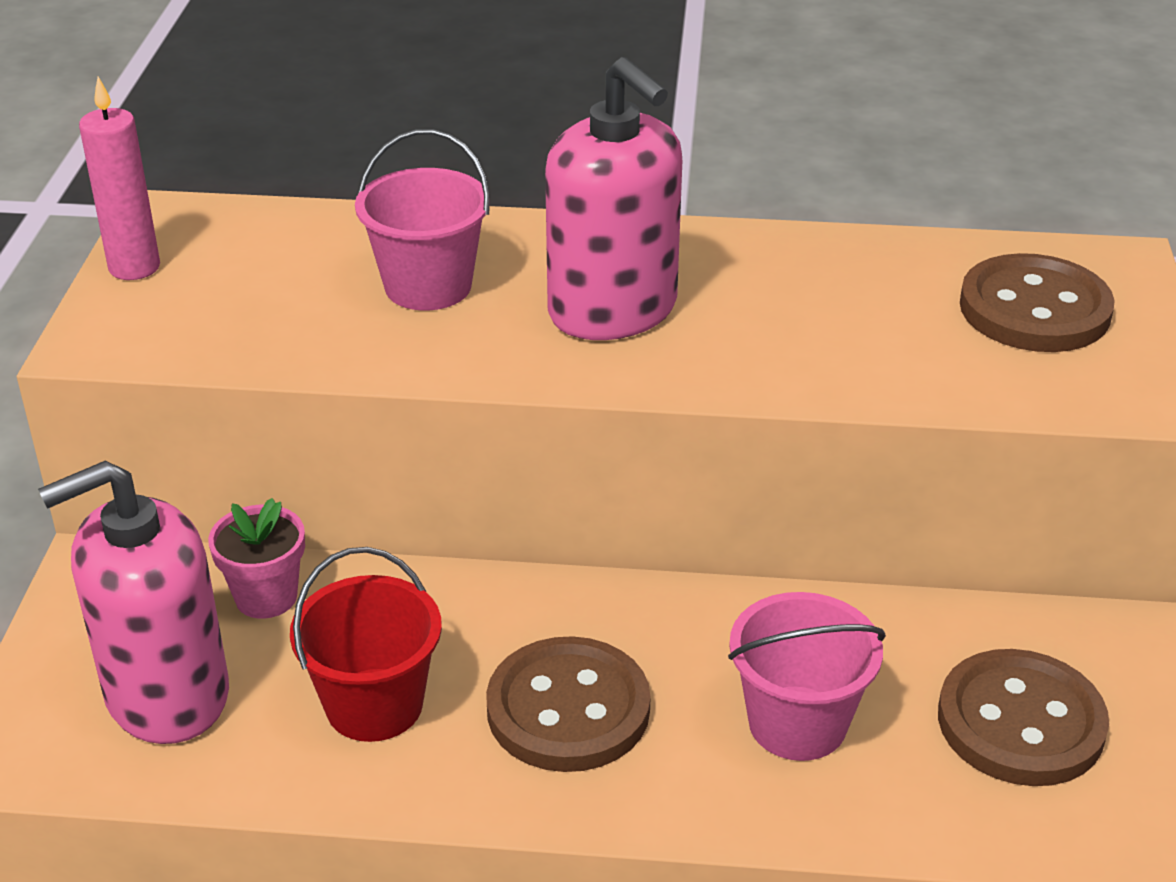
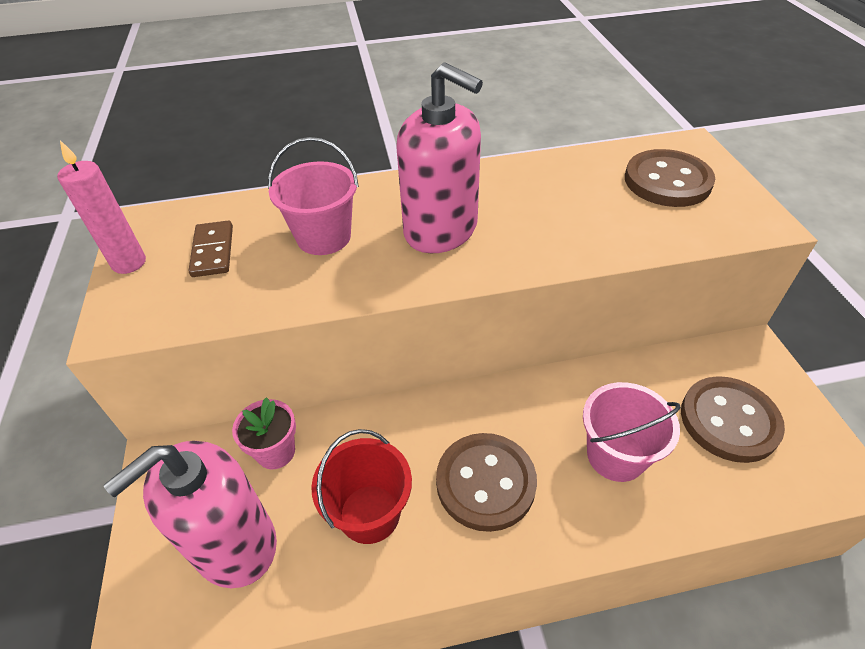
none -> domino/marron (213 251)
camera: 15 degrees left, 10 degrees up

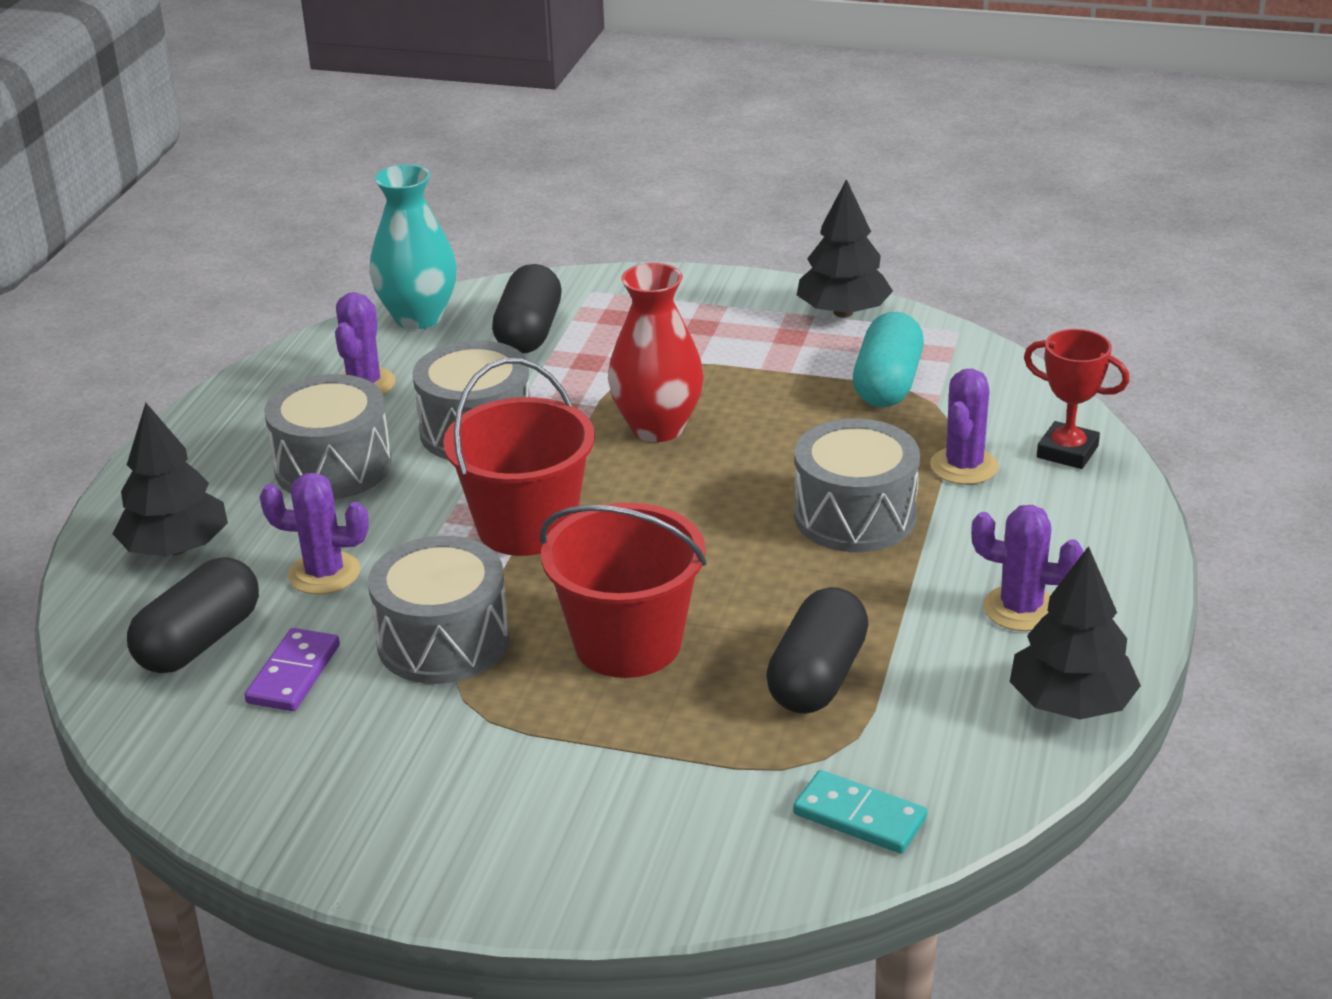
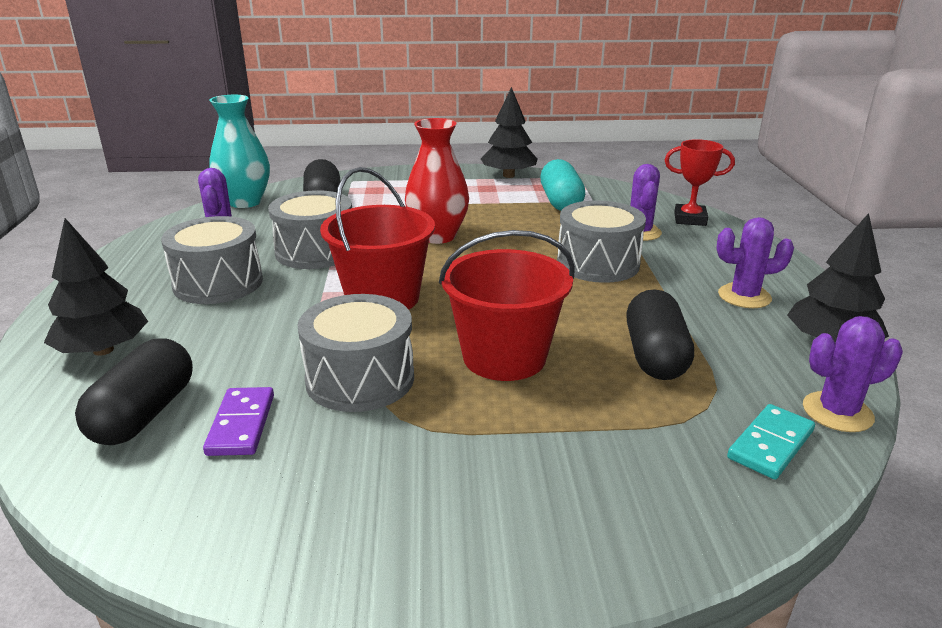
domino/turquoise (859 816) -> domino/turquoise (770 444), 60 degrees counterclockwise
cactus/violet (324 573) -> cactus/violet (837 412), shifted
camera: 20 degrees left, 5 degrees down

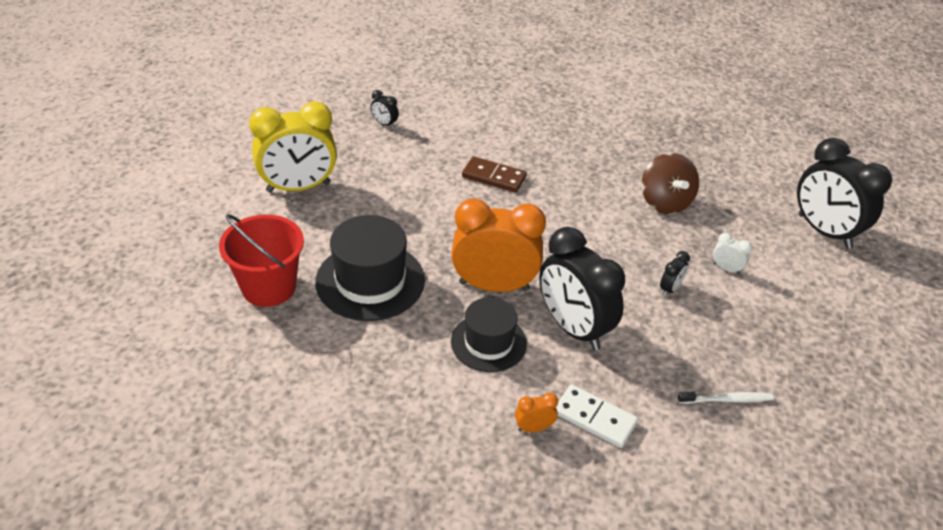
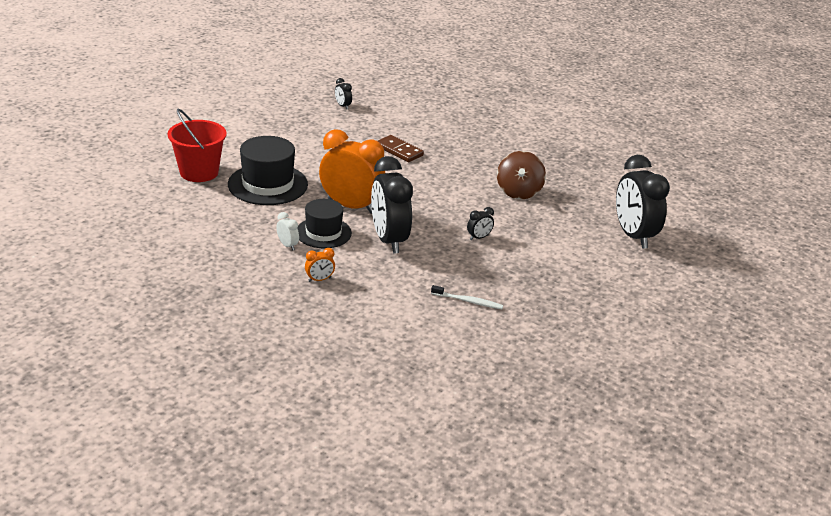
réveil/blanc (726 268) -> réveil/blanc (287 245), shifted
réveil/orange (534 428) -> réveil/orange (319 279), 150 degrees clockwise
réveil/jaune (298 187) -> none
domino/blanc (594 418) -> none
camera: 20 degrees right, 10 degrees down

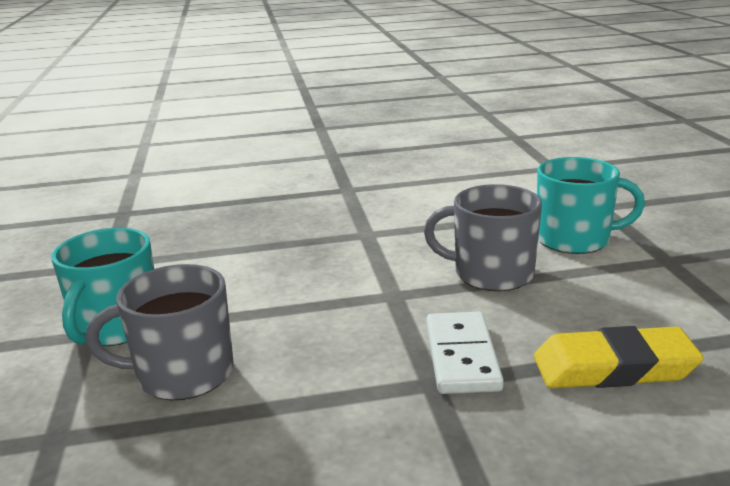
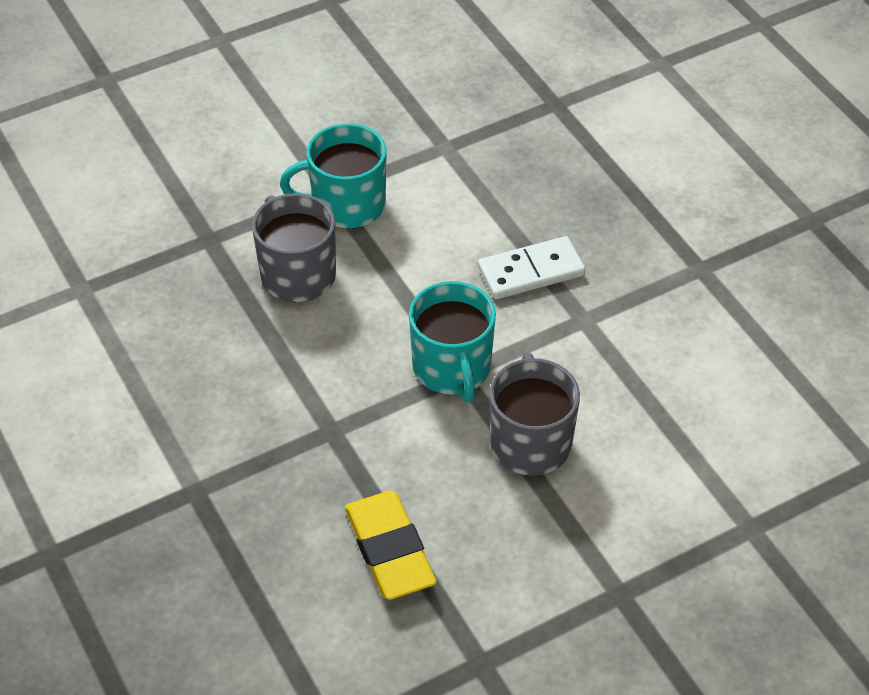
tasse/turquoise (574 239) -> tasse/turquoise (452 368), shifted
domino/blanc (461 356) -> domino/blanc (531 271), shifted
camera: 70 degrees right, 25 degrees up

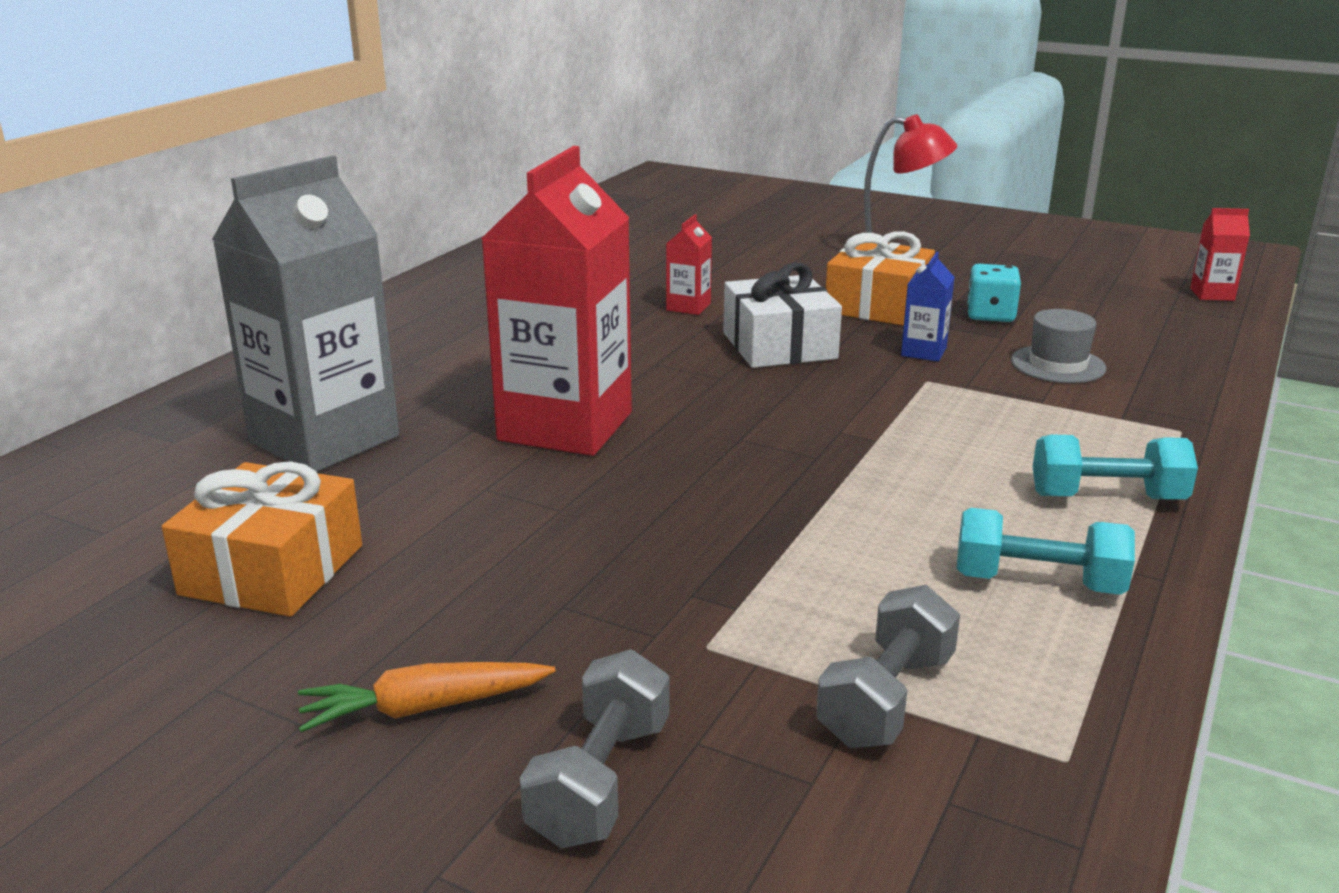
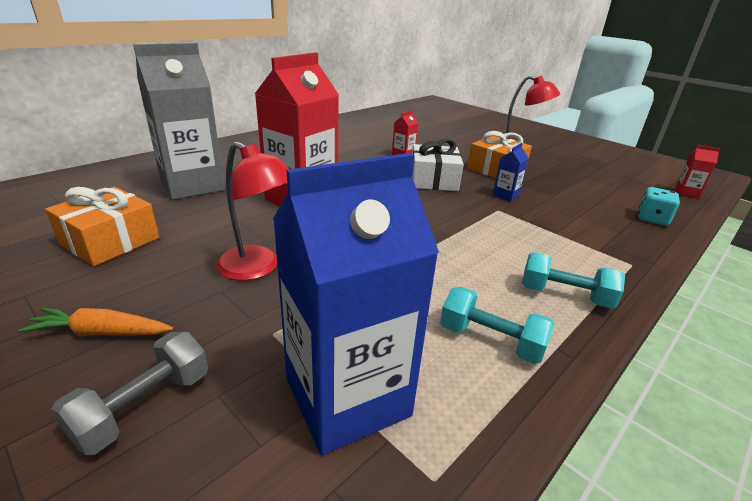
none -> lampe/rouge (257 268)
haltère/gris (886 699) -> brique de lait/bleu (347 397)
dé/turquoise (990 315) -> dé/turquoise (652 219), shifted
chapeau/gris (1057 364) -> none
camera: 15 degrees right, 5 degrees up

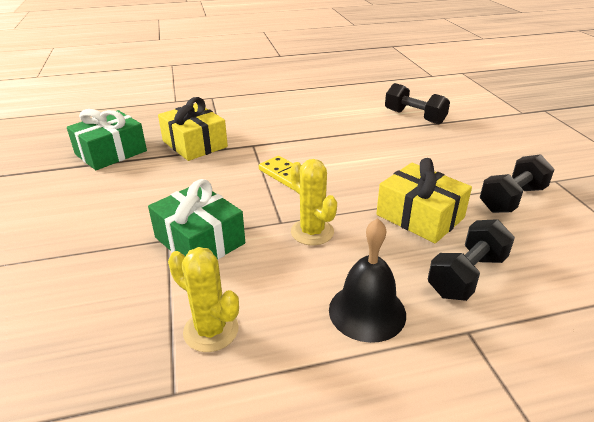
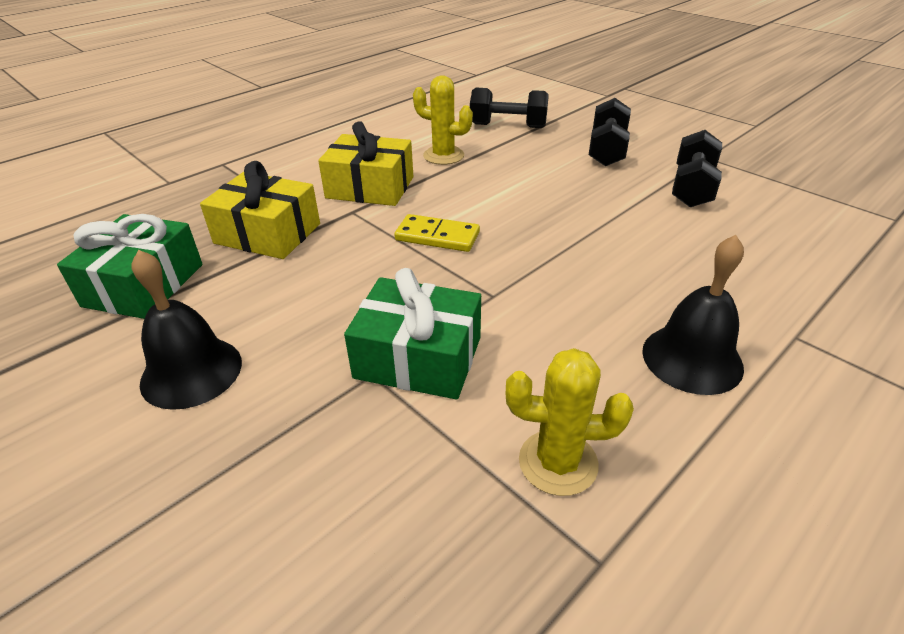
none -> cloche/noir (191 372)
cadeau/jaune (420 216) -> cadeau/jaune (370 187), shifted
cactus/jaune (312 232) -> cactus/jaune (443 156), shifted
haltère/noir (466 275) -> haltère/noir (607 150), shifted
camera: 30 degrees left, 5 degrees up

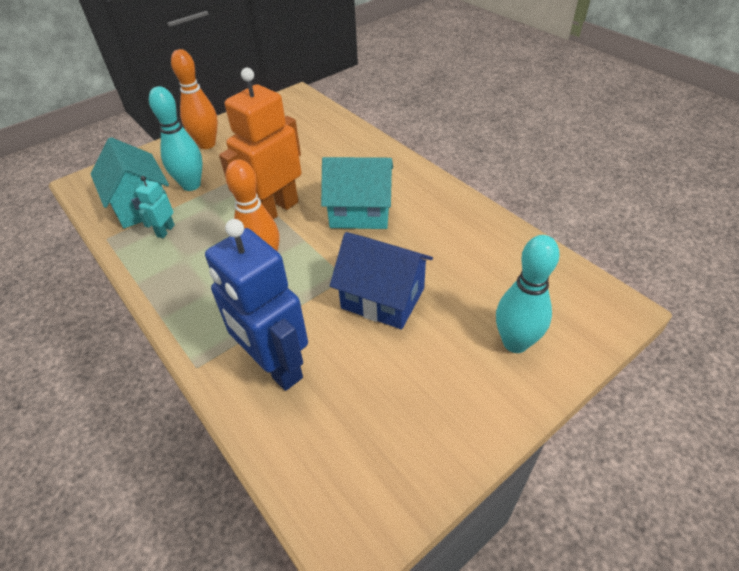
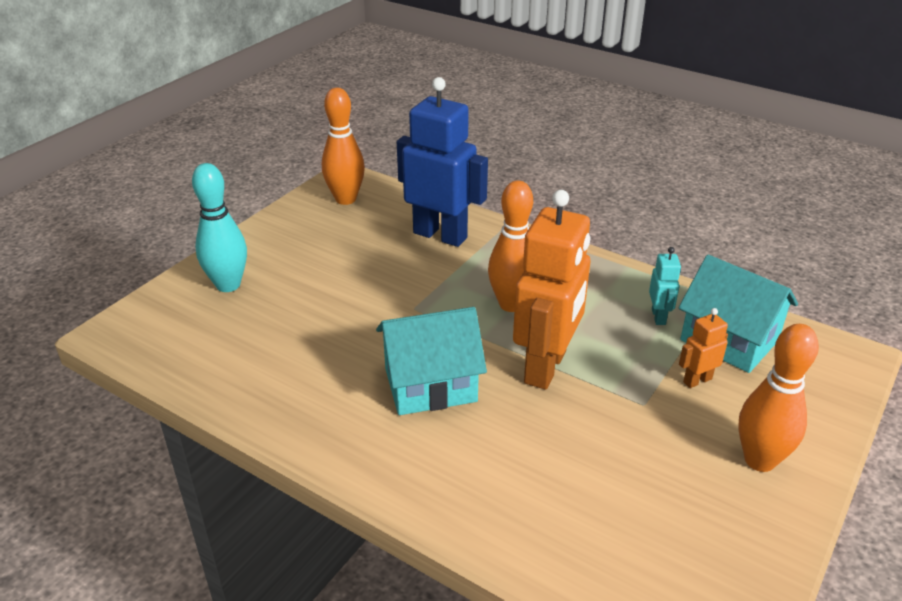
none -> quille/orange (345 199)
quille/turquoise (191 185) -> robot/orange (697 380)
maison/bleu (383 298) -> none
camera: 160 degrees right, 10 degrees down

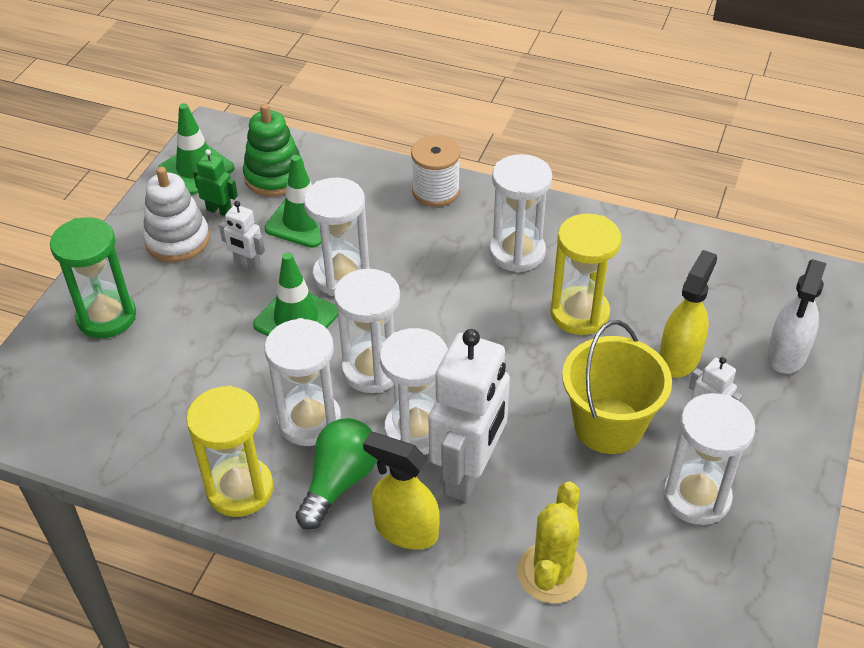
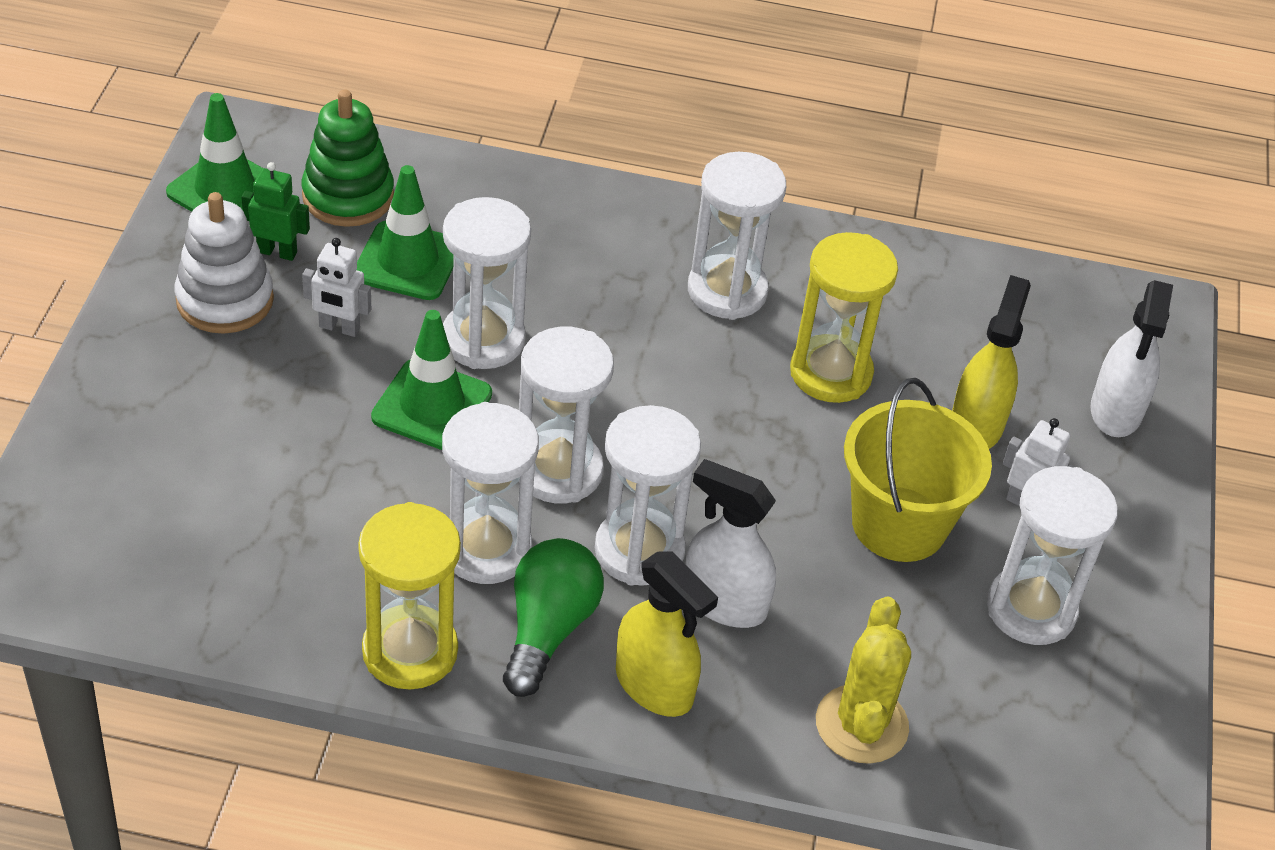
vaporisateur/jaune (406 530) -> vaporisateur/jaune (654 686), 150 degrees counterclockwise
robot/blanc (468 473) -> vaporisateur/blanc (724 602)
sablier/vert (107 317) -> none
bobine/blanc (436 191) -> none
camera: 15 degrees left, 0 degrees up

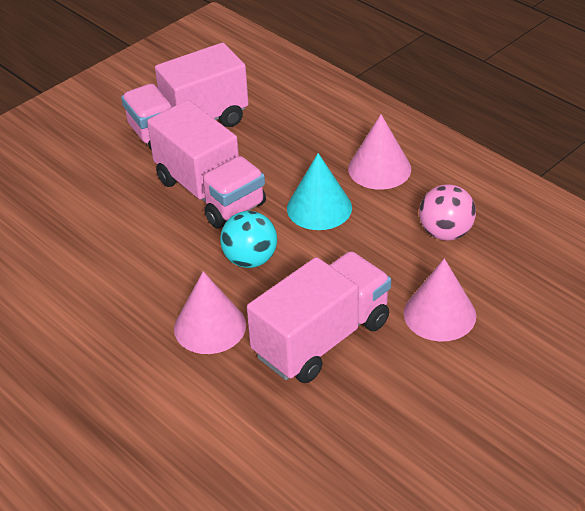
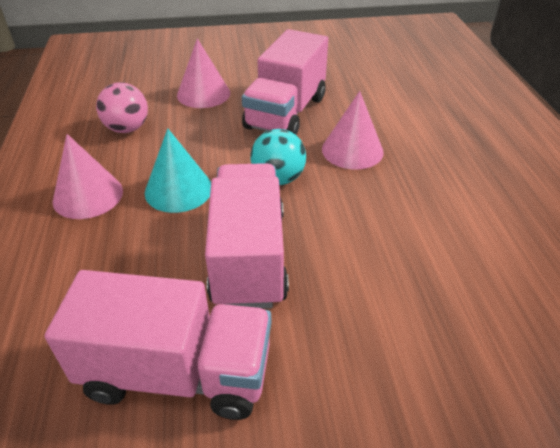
camion/rose (321 338) -> camion/rose (286 113), 60 degrees counterclockwise
camera: 145 degrees left, 0 degrees up

